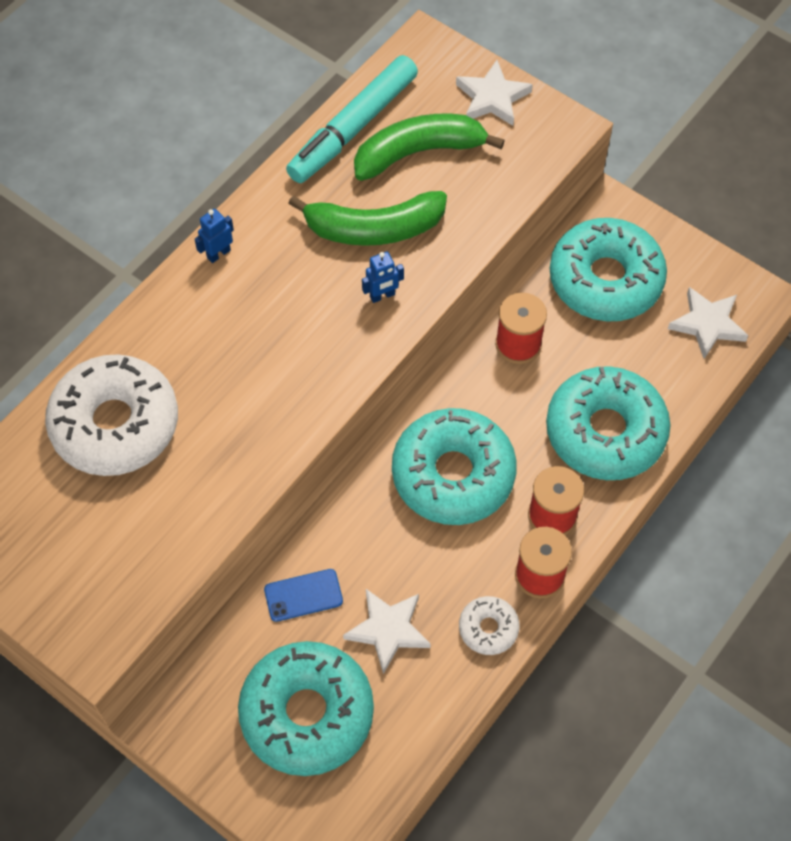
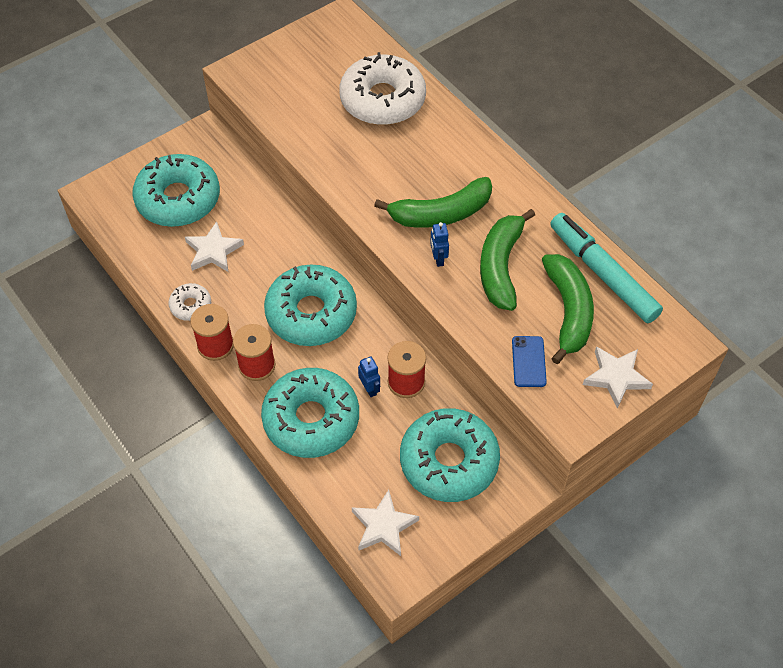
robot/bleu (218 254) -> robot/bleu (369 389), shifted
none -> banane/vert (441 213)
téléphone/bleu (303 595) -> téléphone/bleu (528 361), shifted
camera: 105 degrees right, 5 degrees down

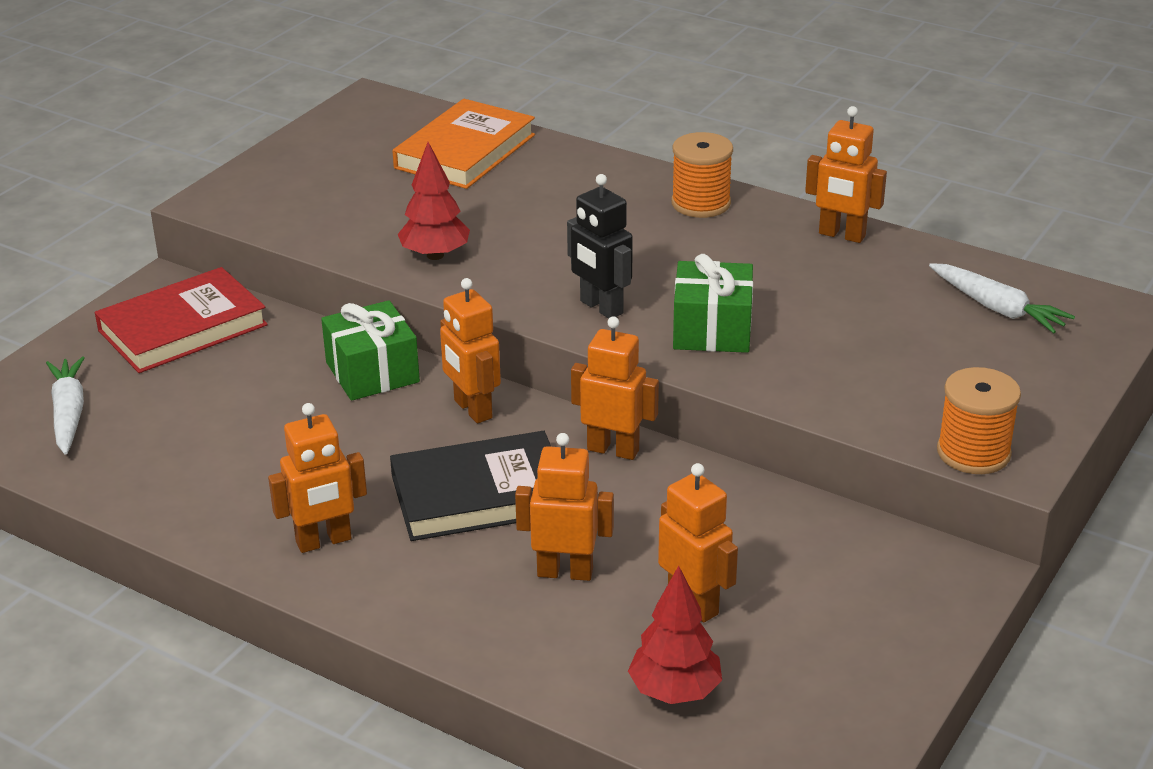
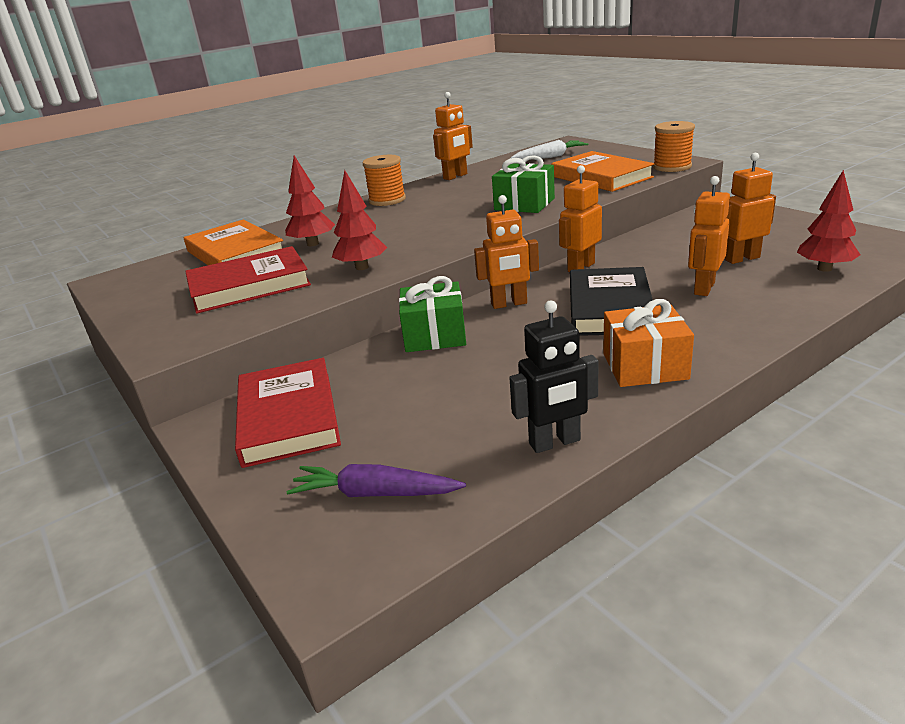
none -> livre/rouge (249 286)
none -> arbre/rouge (312 244)
carotte/blanc (68 413) -> carotte/violet (374 493)
robot/noir (601 307) -> robot/noir (555 442), shifted
none -> livre/orange (601 177)
robot/orange (324 541) -> cadeau/orange (645 366)
camera: 65 degrees left, 5 degrees down

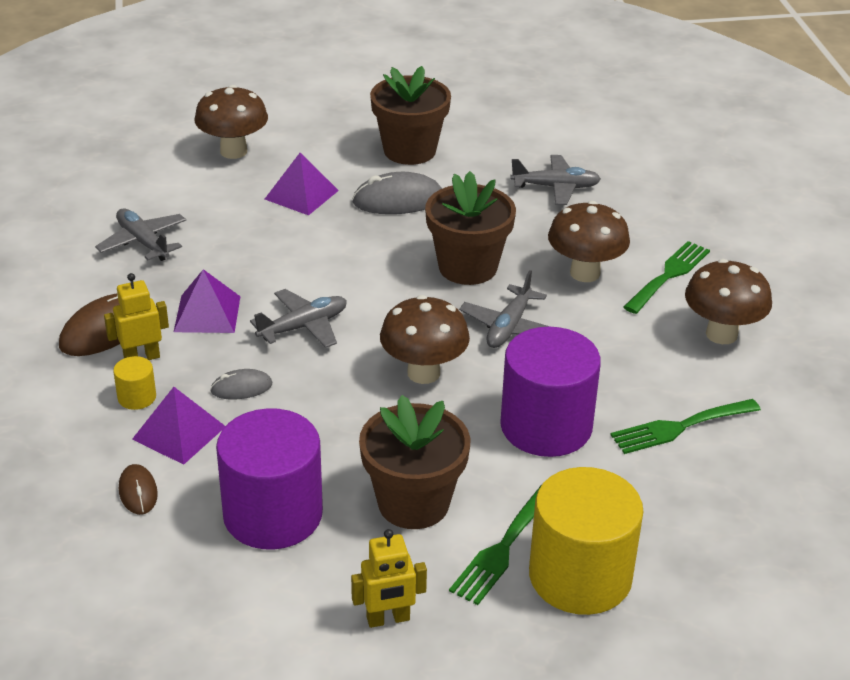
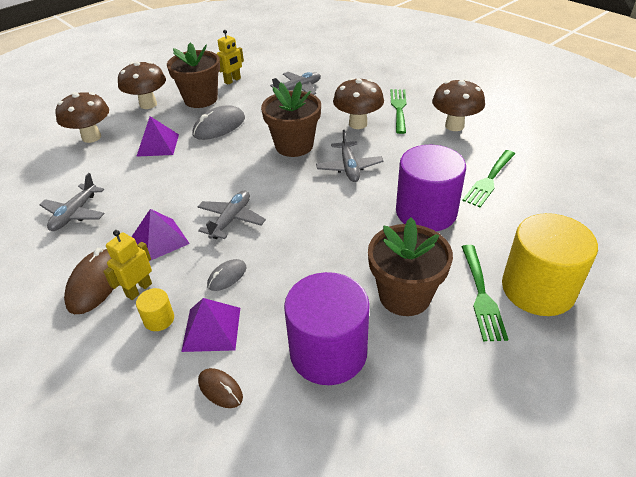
avion/gris (143 242) -> avion/gris (75 214), 90 degrees counterclockwise
champignon/marron (423 373) -> champignon/marron (148 104), shifted
robot/jaune (388 619) -> robot/jaune (232 80), shifted
camera: 30 degrees left, 5 degrees up

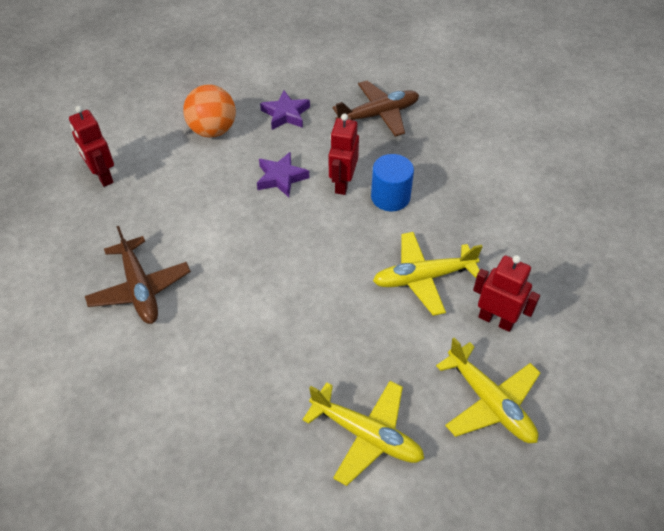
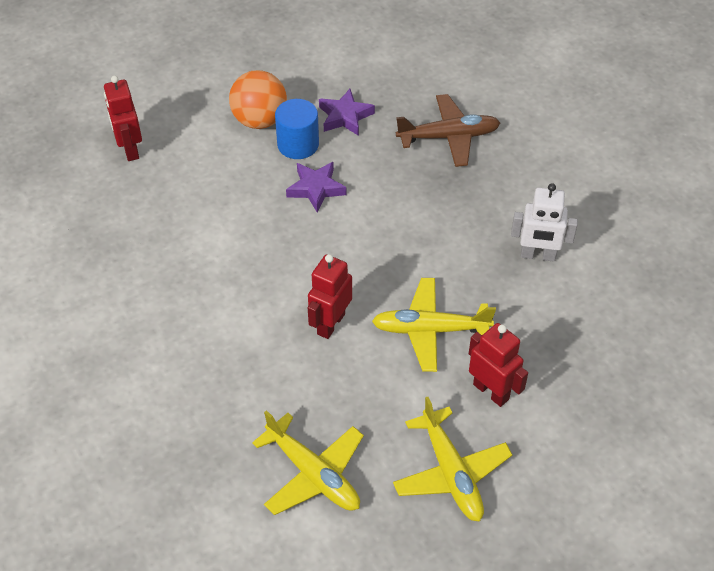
cylindre/bleu (390 197) -> cylindre/bleu (298 144), shifted
robot/rouge (342 183) -> robot/rouge (330 324), shifted
none -> robot/blanc (538 255)
avion/marron (140 289) -> none
camera: 15 degrees right, 0 degrees up

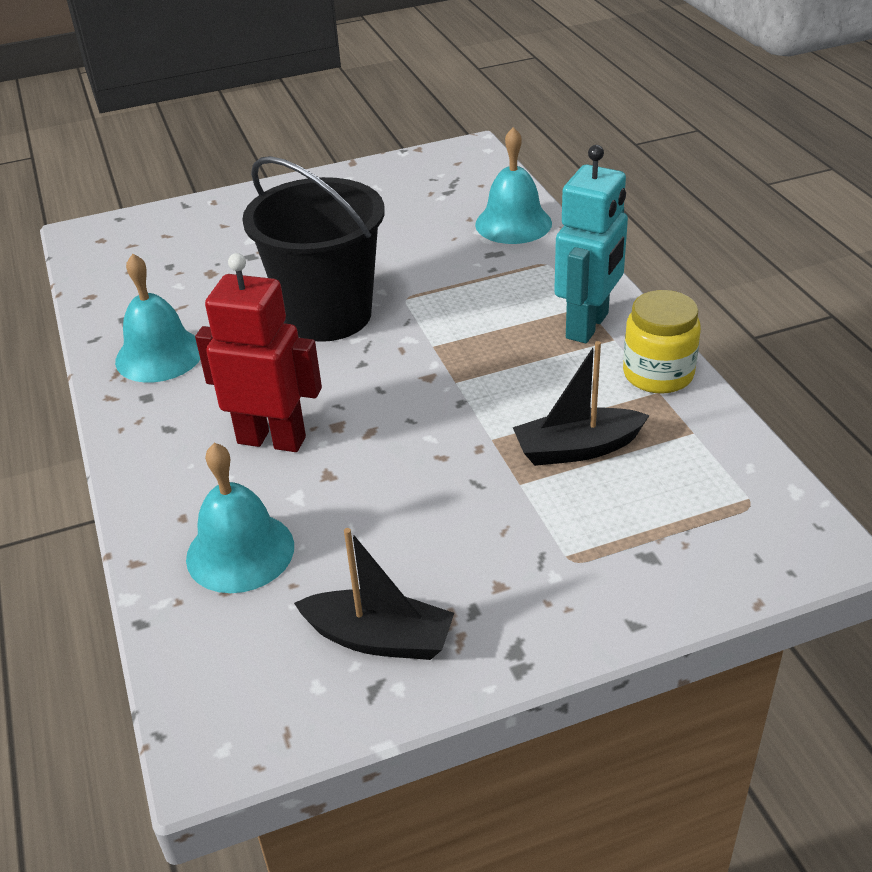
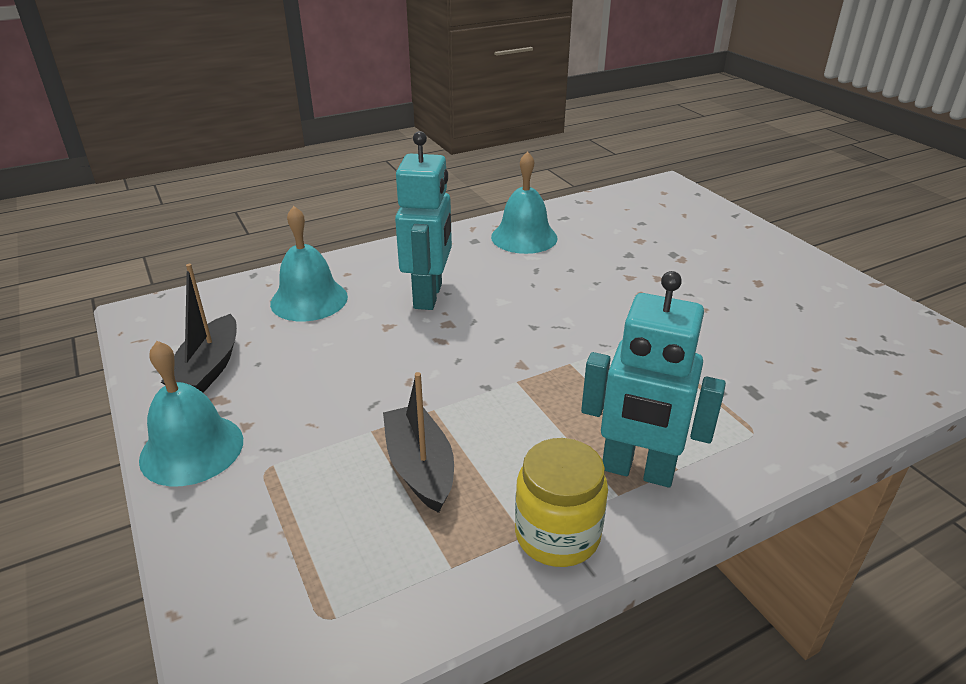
cloche/turquoise (513 223) -> cloche/turquoise (192 449), shifted
robot/rouge (272 439) -> robot/turquoise (429 296)
seau/noir (327 315) -> none
camera: 80 degrees right, 5 degrees down

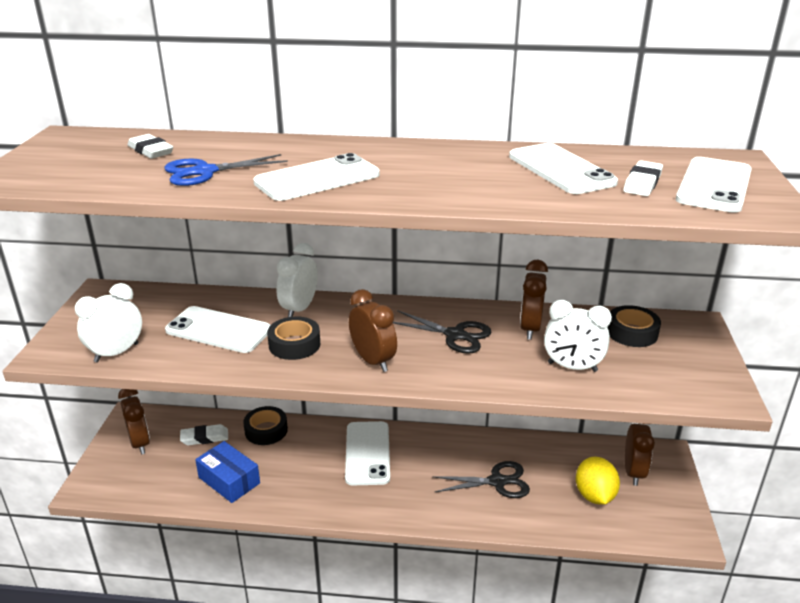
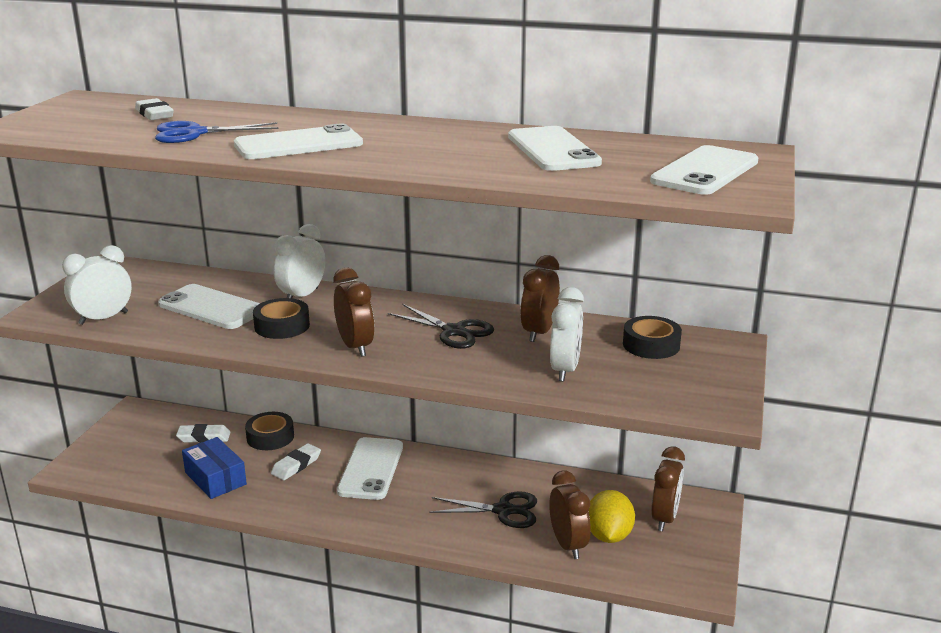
gomme/blanc (642 183) -> gomme/blanc (296 465), shifted
réveil/marron (140 443) -> réveil/marron (568 545), shifted
réveil/blanc (572 367) -> réveil/blanc (565 370), 105 degrees counterclockwise
camera: 10 degrees right, 5 degrees down

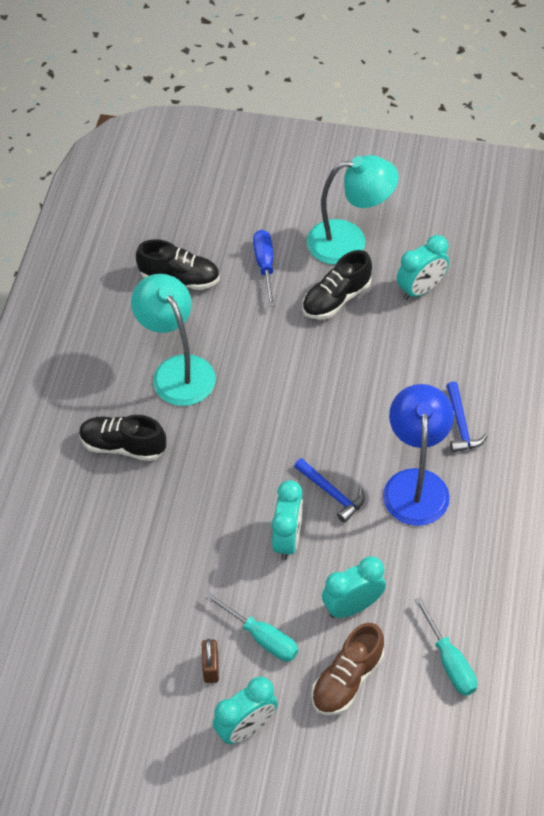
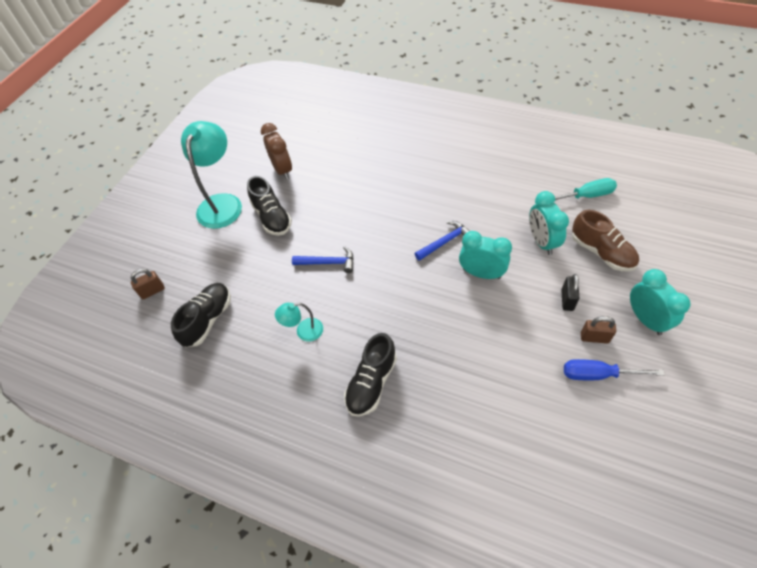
none -> cadenas/marron (152 291)
réveil/turquoise (420 289) -> réveil/marron (282 170)
lampe/turquoise (177 370) -> lampe/turquoise (304 331), x0.49
marteau/bleu (461 424) -> marteau/bleu (328 262), shifted
tournevis/turquoise (262 637) -> cadenas/noir (567 300)
tournevis/bleu (265 265) -> tournevis/bleu (597 374), shifted
lampe/bleu (415 484) -> none
camera: 75 degrees left, 0 degrees up

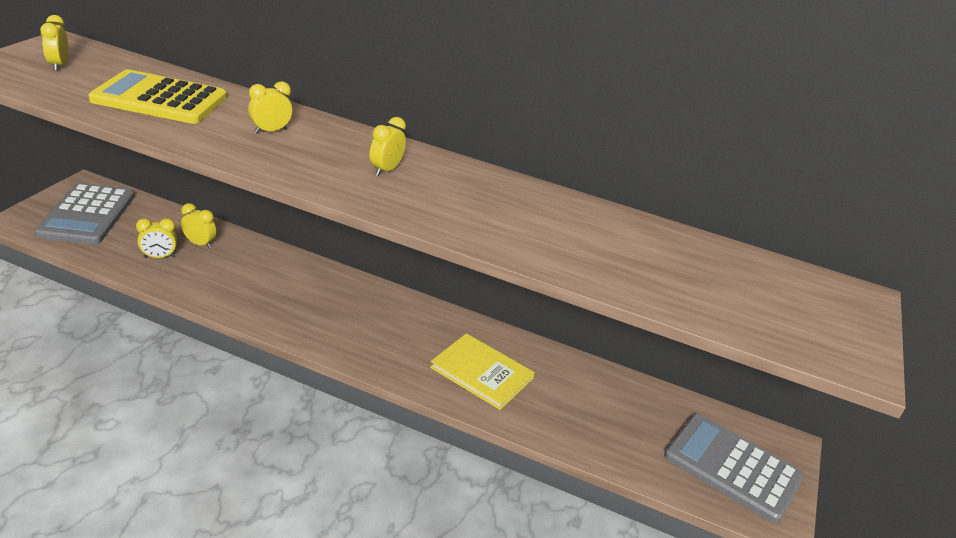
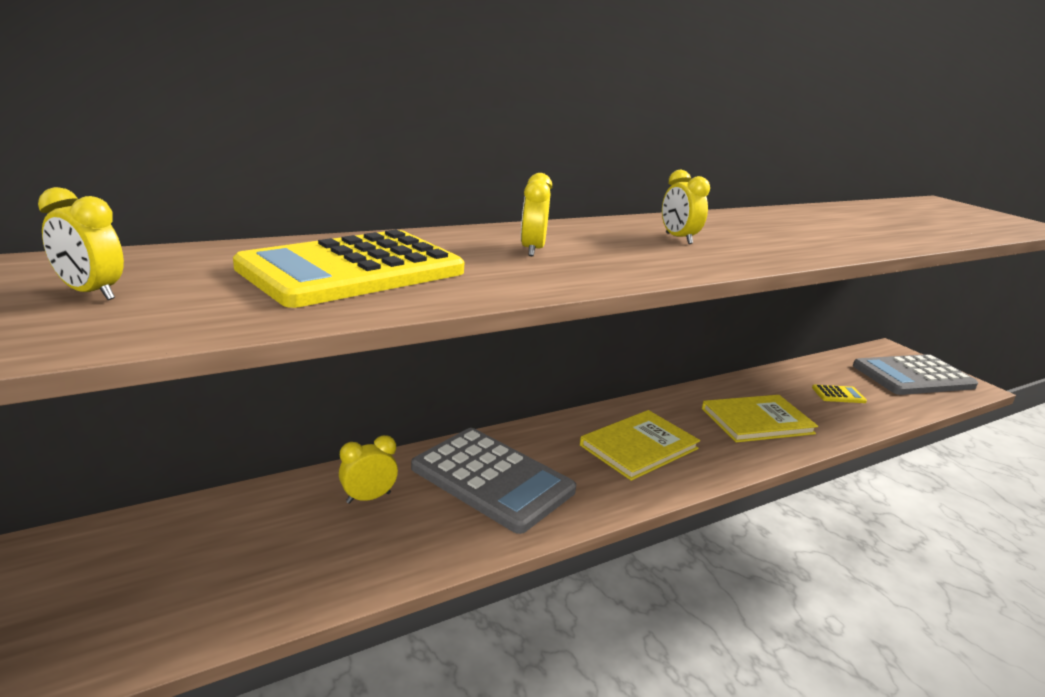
calculatrice/gris (87 215) -> calculatrice/gris (492 479), shifted
none -> livre/jaune (639 447)
none -> calculatrice/jaune (838 395)
réveil/jaune (159 257) -> none
camera: 50 degrees left, 10 degrees down

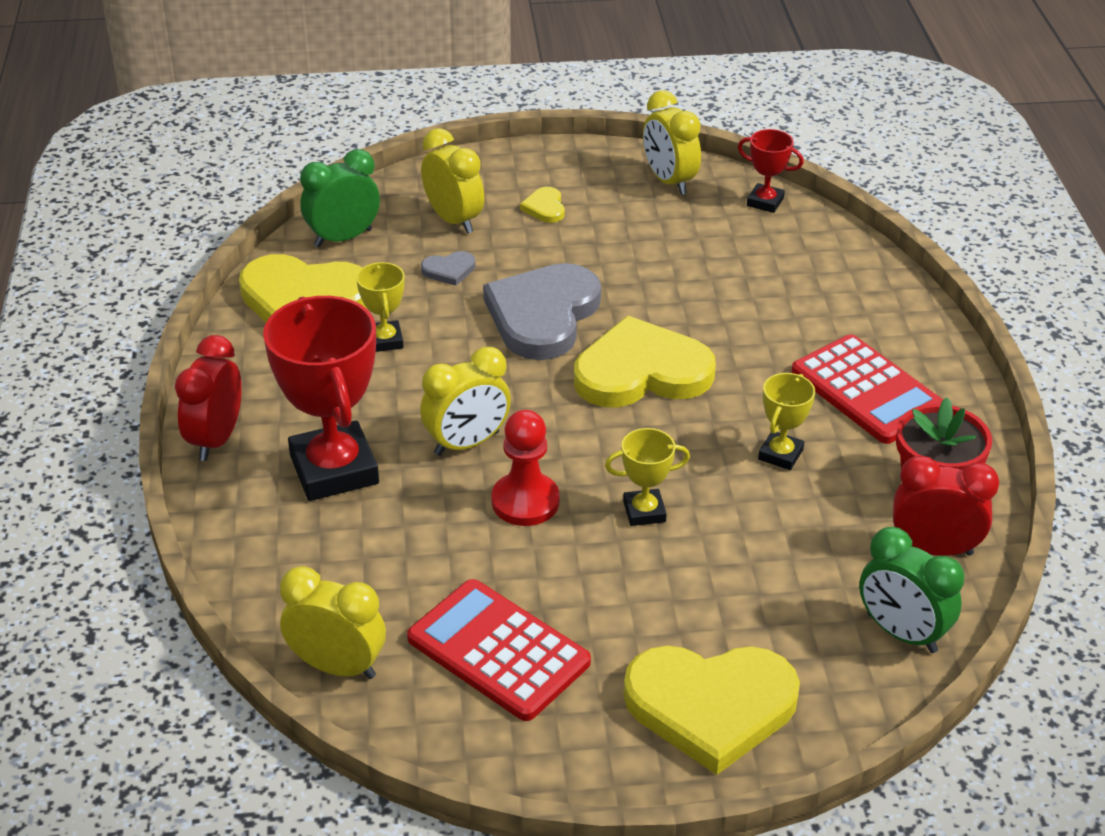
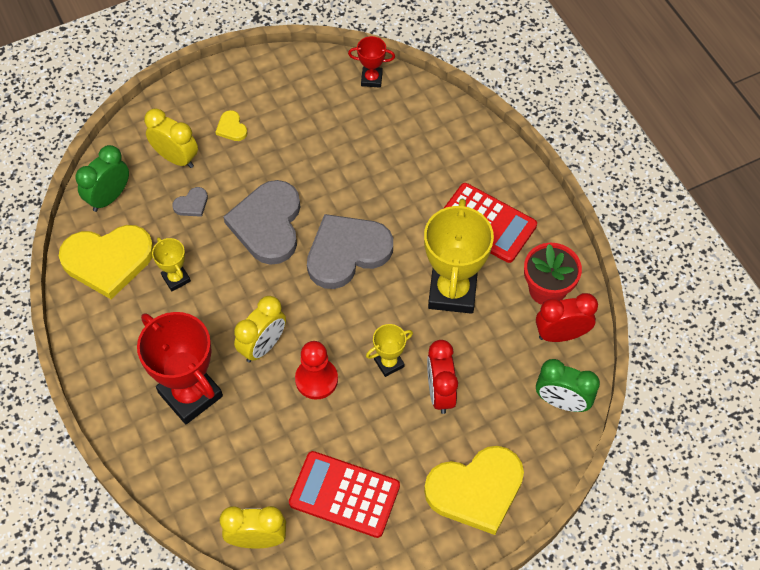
cœur/jaune (641 372) -> cœur/gris (347 252)
trophée/jaune (780 454) -> trophée/jaune (452 291), x2.05
réveil/rouge (216 439) -> réveil/rouge (440 392), shifted
réveil/jaune (669 181) -> none
camera: 20 degrees left, 20 degrees up

